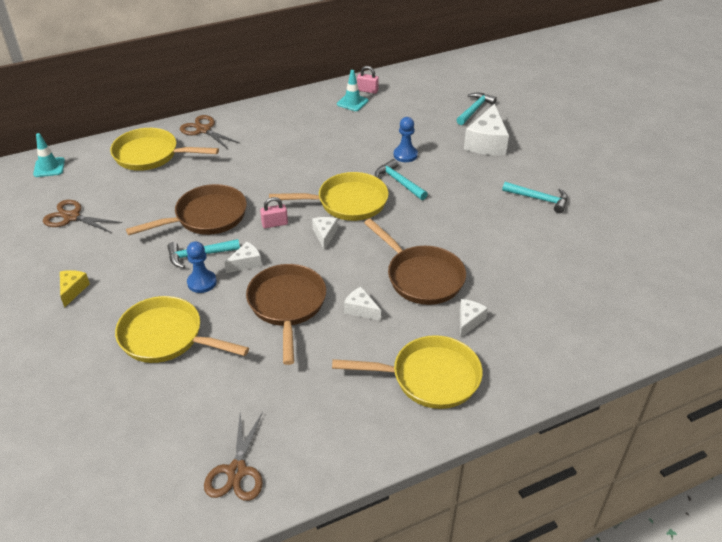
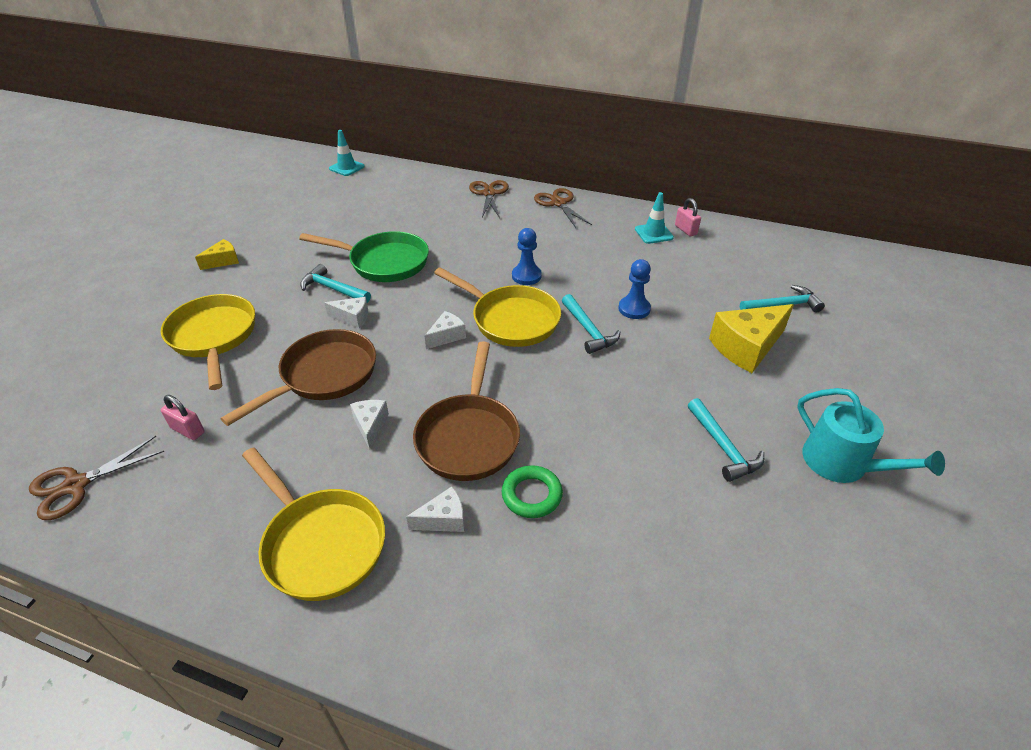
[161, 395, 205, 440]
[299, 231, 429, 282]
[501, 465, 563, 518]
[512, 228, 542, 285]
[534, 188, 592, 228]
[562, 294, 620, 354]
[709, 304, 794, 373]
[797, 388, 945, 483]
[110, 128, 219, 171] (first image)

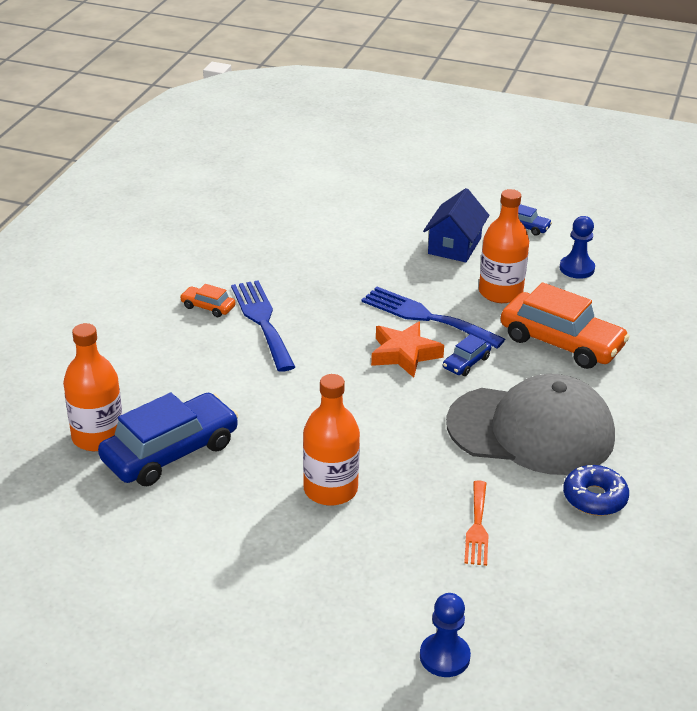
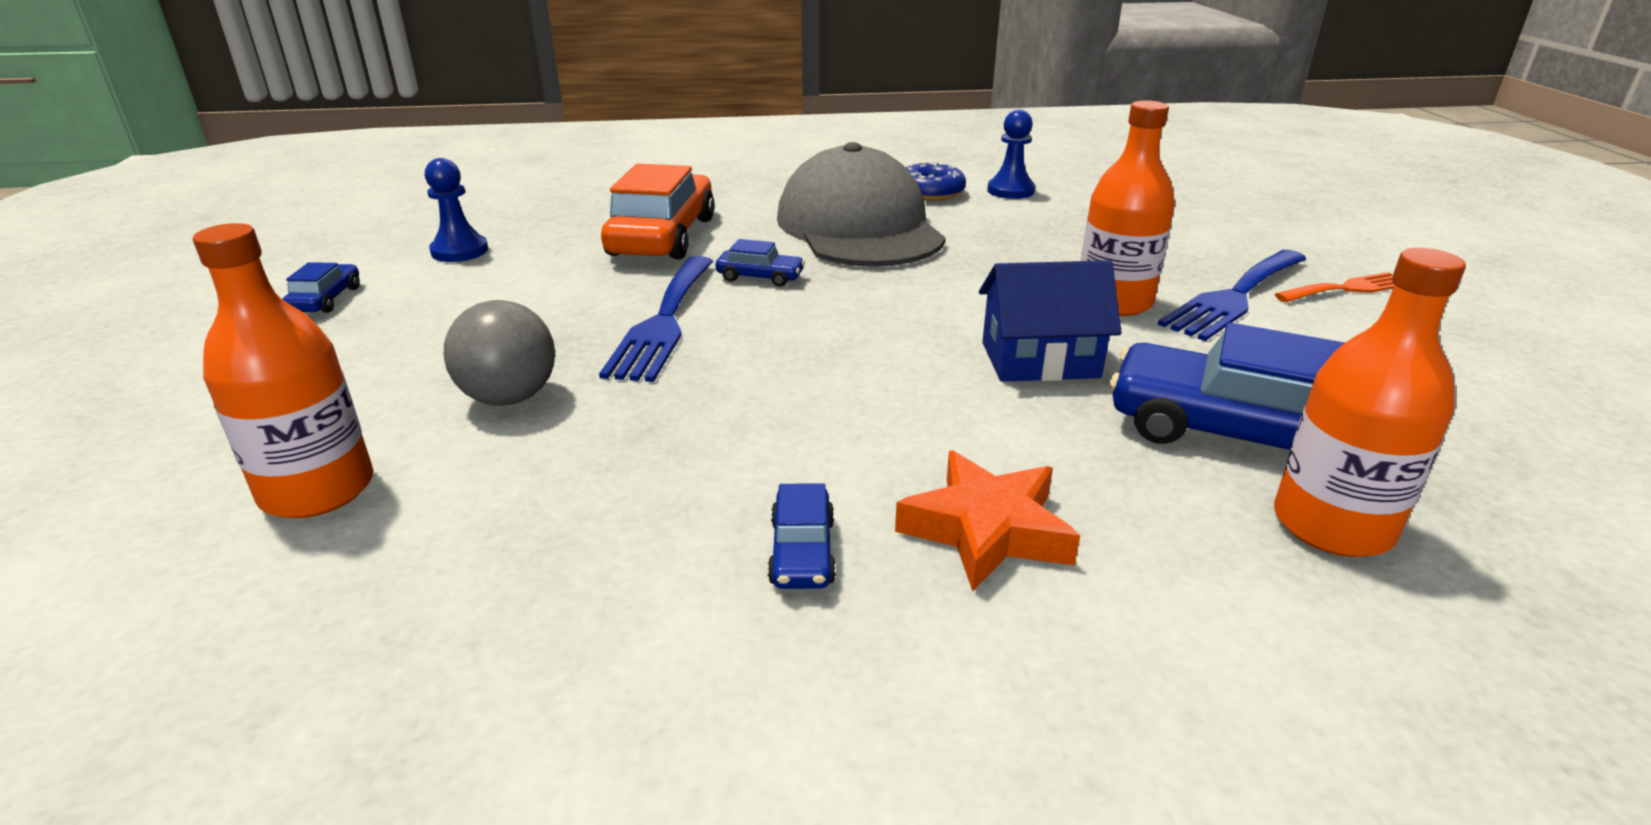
[193, 223, 374, 518]
[444, 300, 555, 406]
[768, 483, 836, 589]
[895, 451, 1080, 592]
[979, 260, 1122, 382]
[987, 109, 1035, 199]
[1158, 250, 1306, 341]
[1275, 272, 1394, 302]

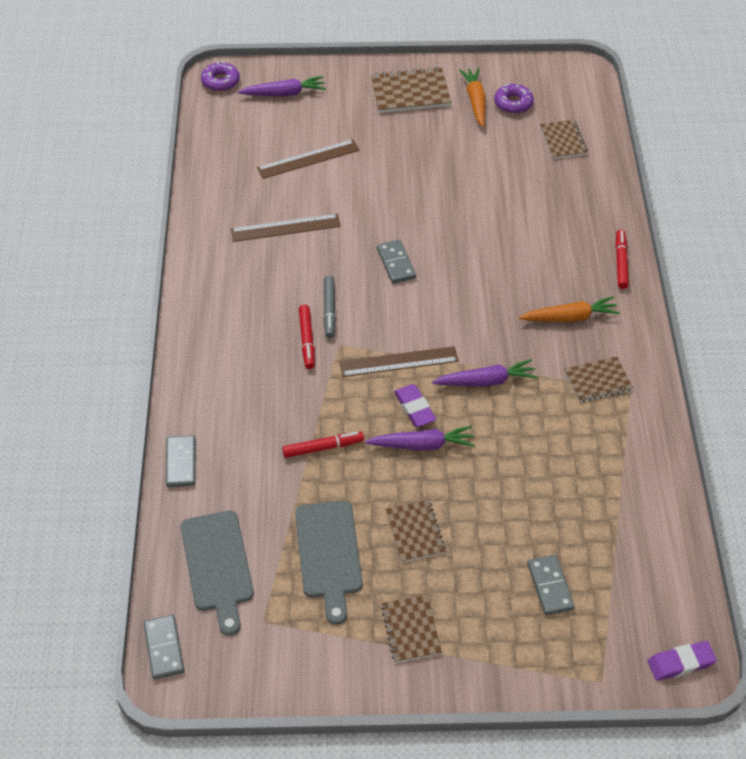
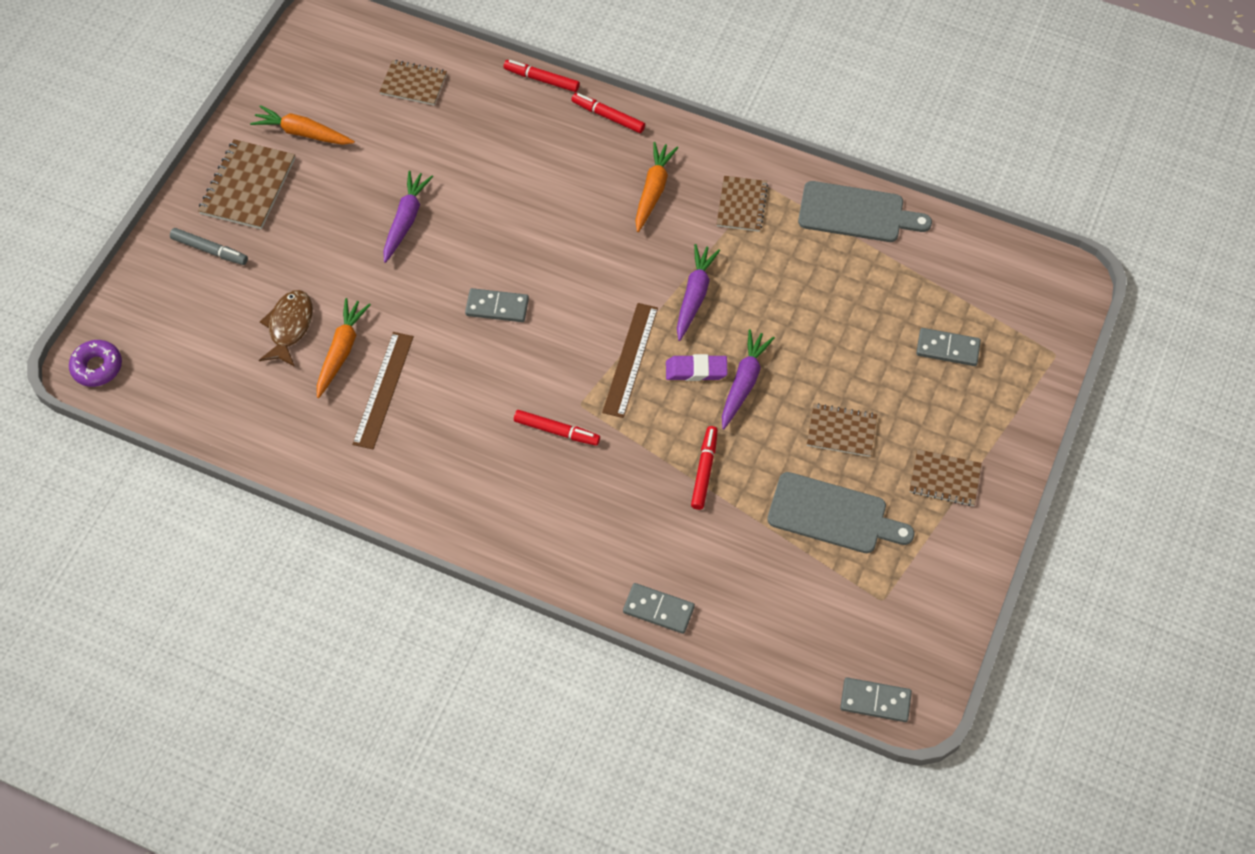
[170, 228, 248, 265]
[259, 290, 313, 367]
[317, 298, 371, 398]
[383, 171, 433, 263]
[504, 60, 580, 92]
[798, 181, 932, 242]
[494, 84, 534, 114] (first image)
[648, 641, 717, 681] (first image)

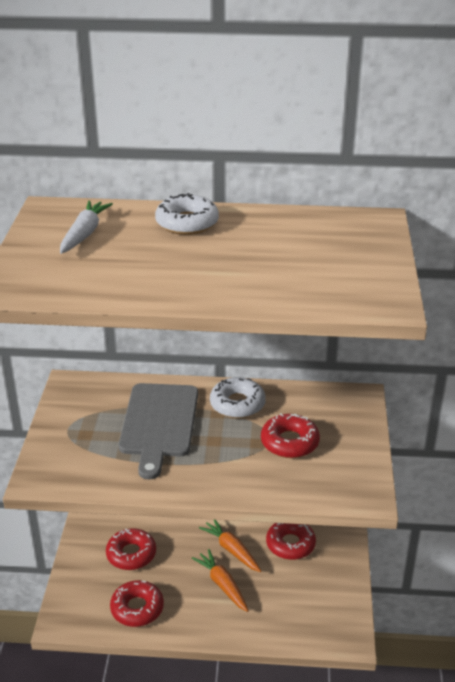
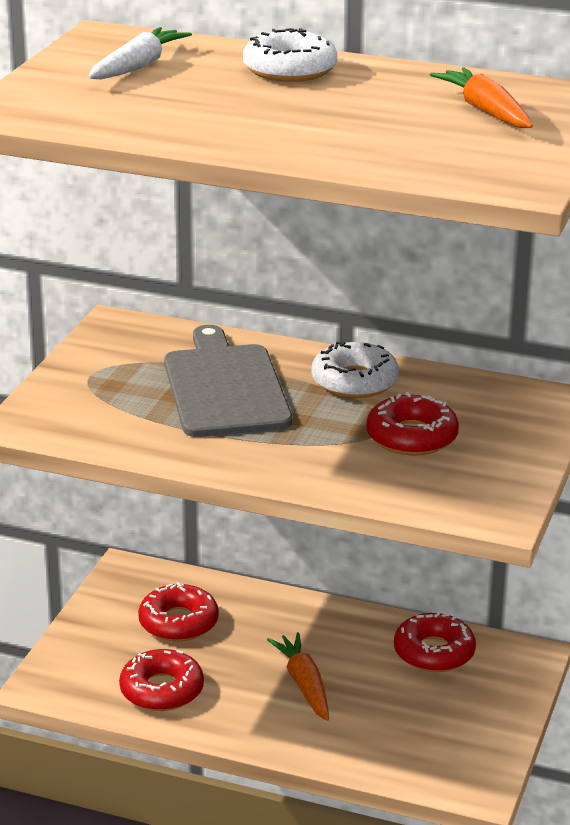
[164, 325, 292, 437]
[430, 68, 533, 128]

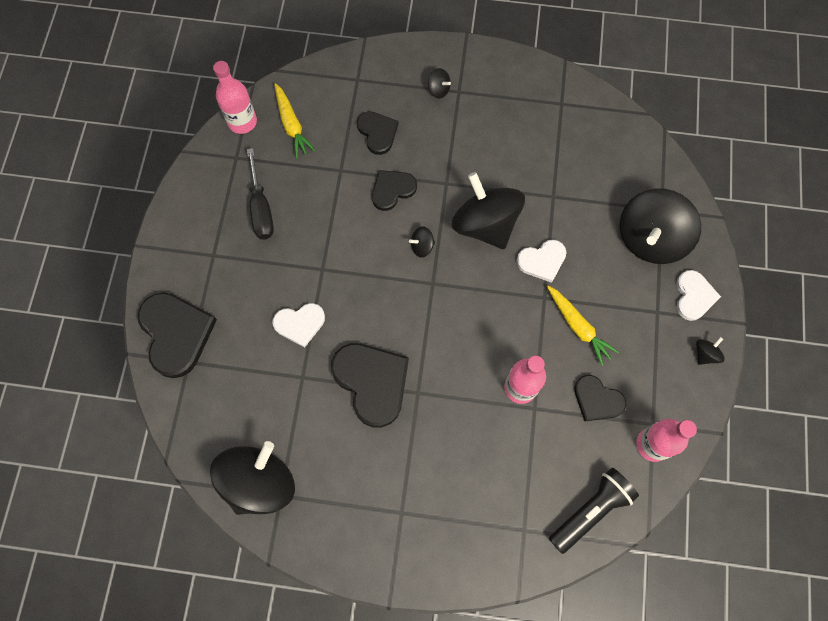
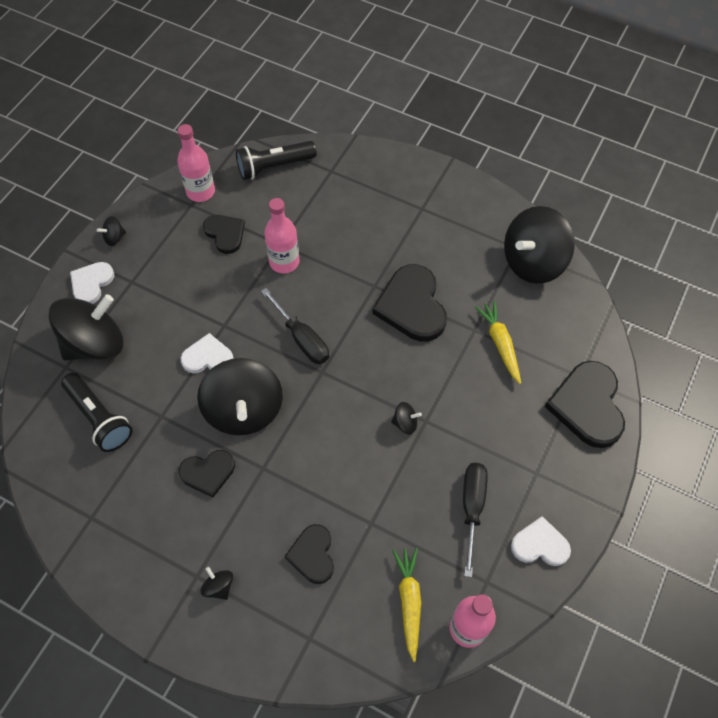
[61, 373, 132, 452]
[179, 450, 235, 498]
[261, 288, 329, 364]
[391, 402, 422, 434]
[475, 301, 521, 384]
[511, 516, 571, 566]

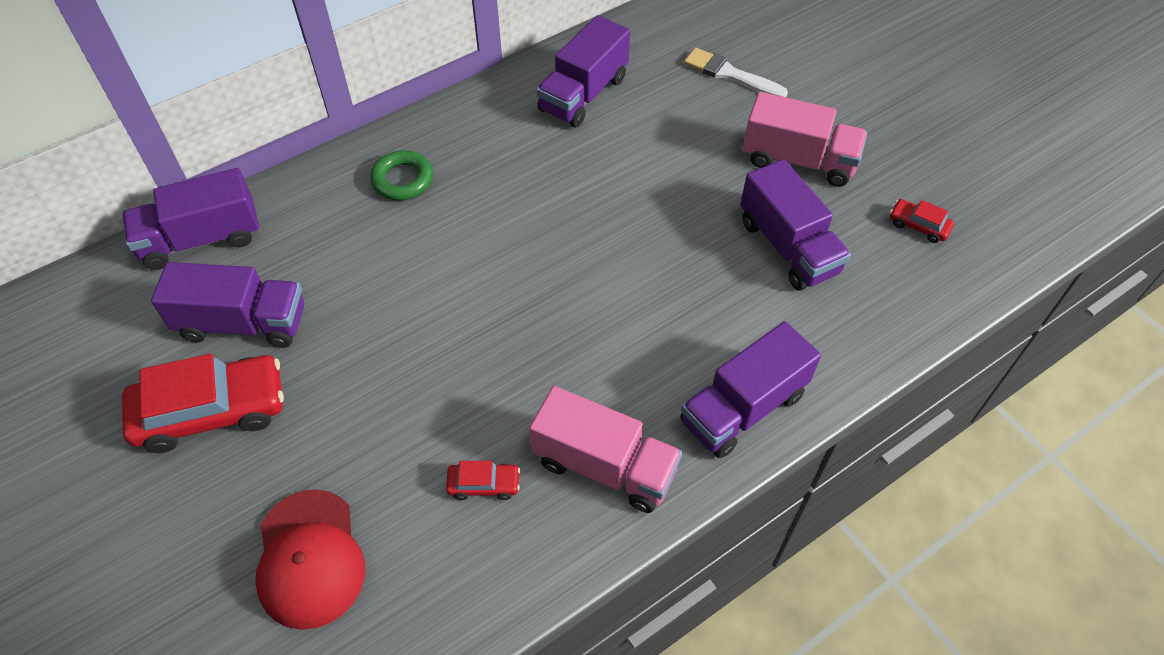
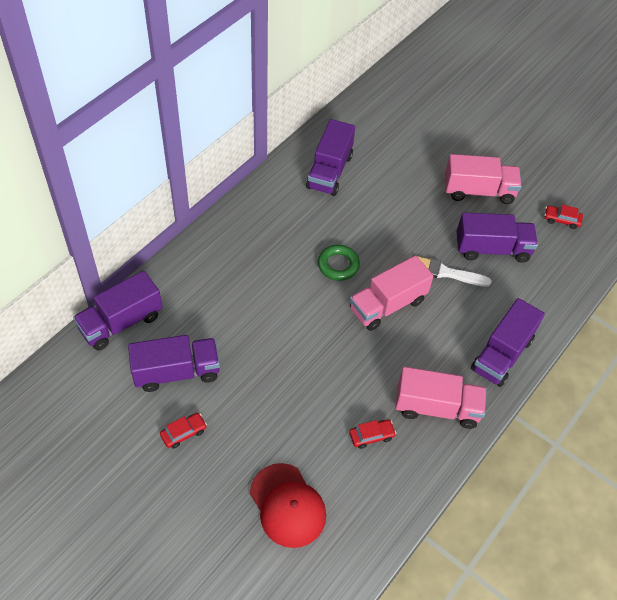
[160, 413, 207, 449]
[318, 245, 360, 281]
[350, 255, 433, 331]
[417, 256, 492, 287]
[457, 212, 538, 263]

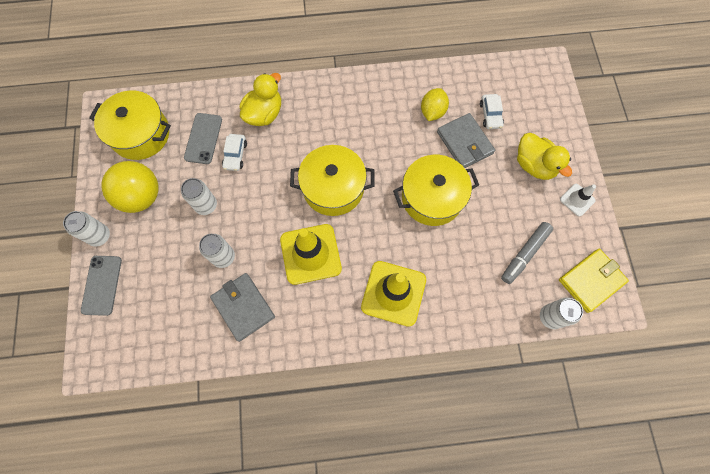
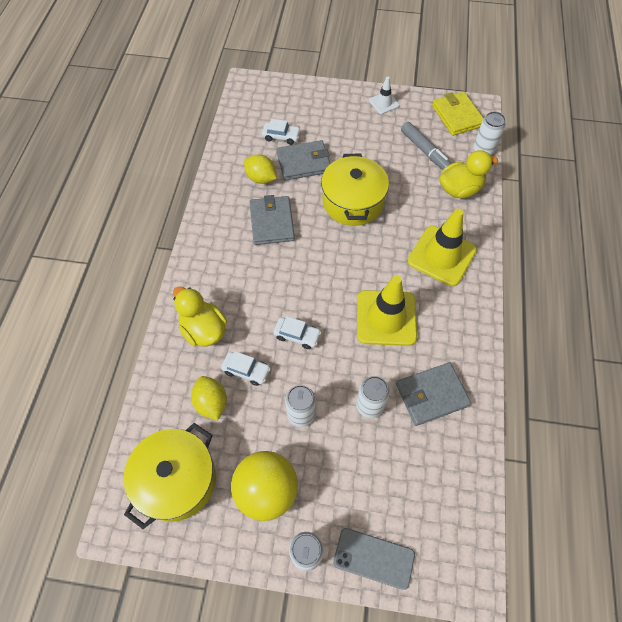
[191, 376, 227, 421]
[250, 195, 295, 245]
[273, 316, 321, 349]
[440, 150, 498, 198]
[290, 145, 375, 216] (first image)

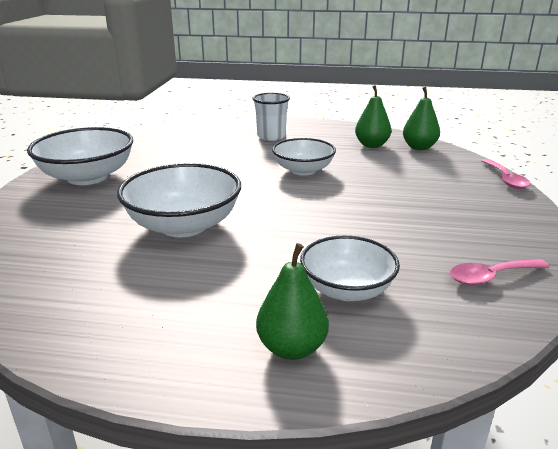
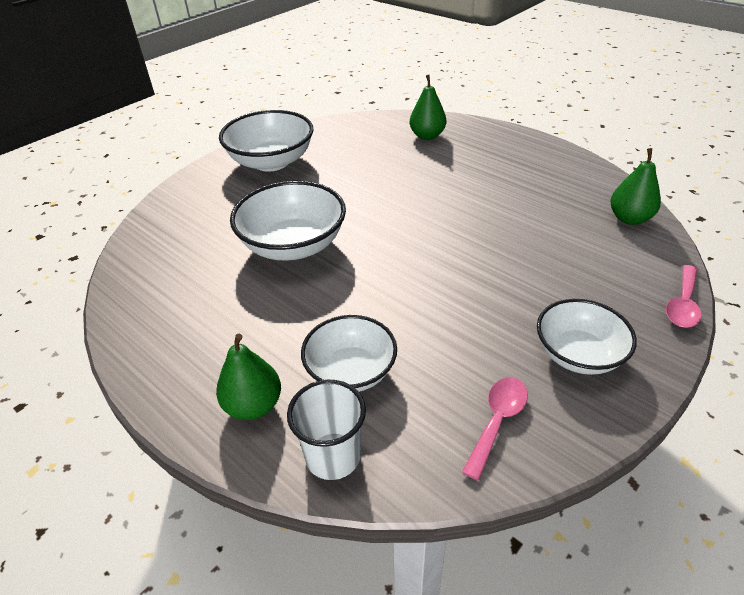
[287, 380, 366, 480]
[410, 75, 446, 140]
[462, 377, 528, 480]
[537, 299, 637, 375]

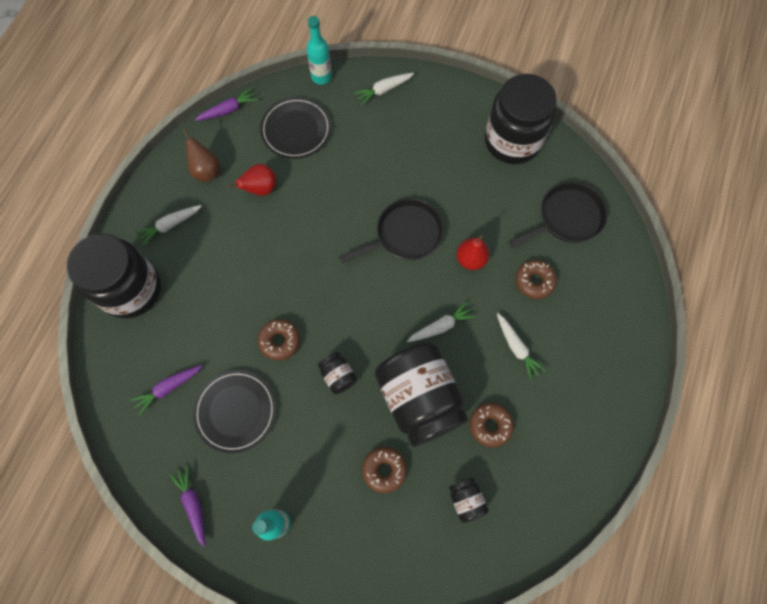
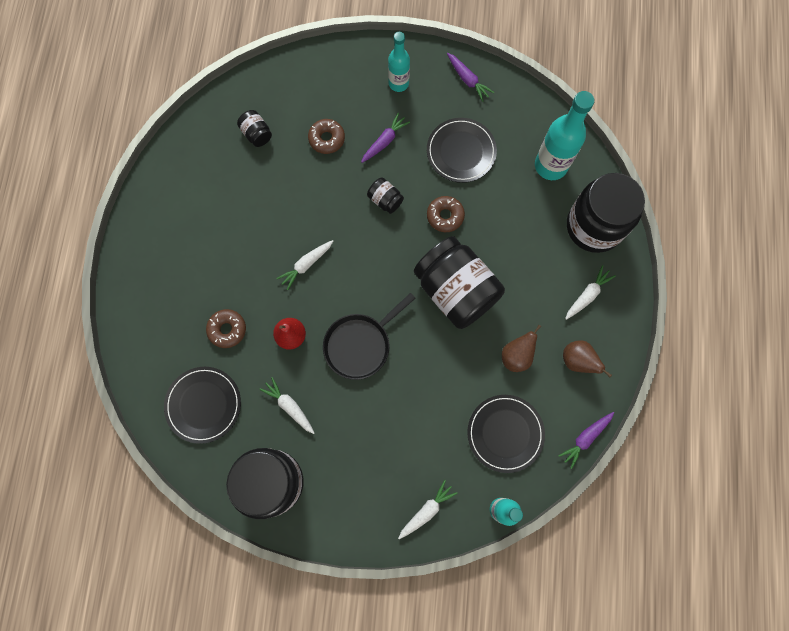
[164, 367, 241, 444]
[259, 377, 314, 434]
[361, 113, 410, 163]
[414, 236, 505, 329]
[502, 325, 541, 372]
[535, 91, 595, 180]
[469, 403, 514, 447] (first image)

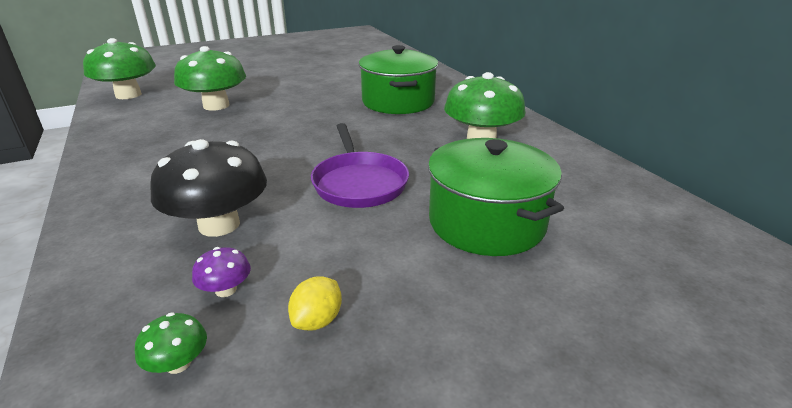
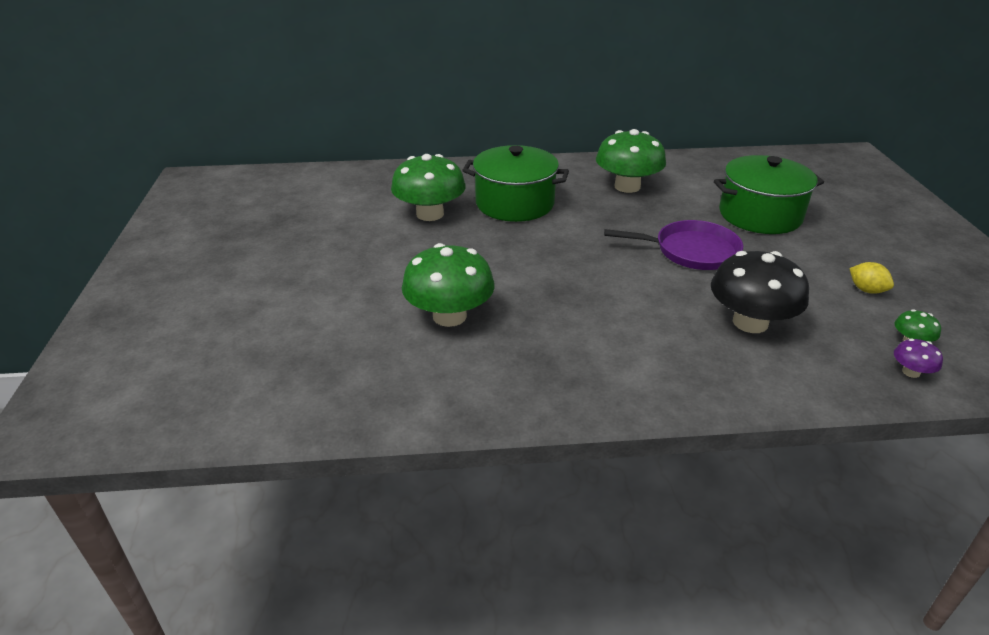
[391, 154, 466, 221]
[894, 339, 943, 378]

